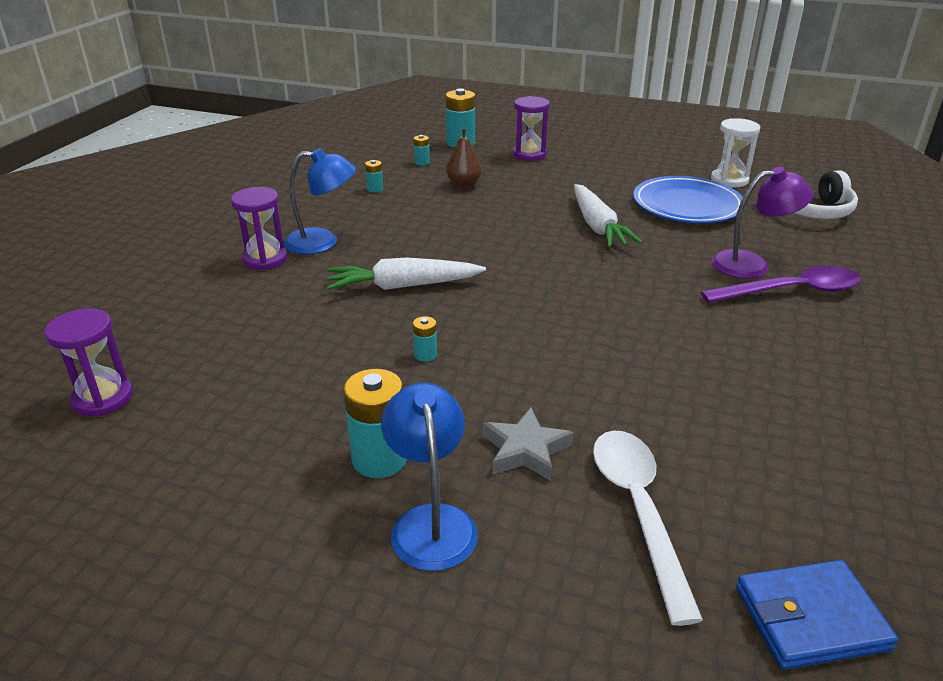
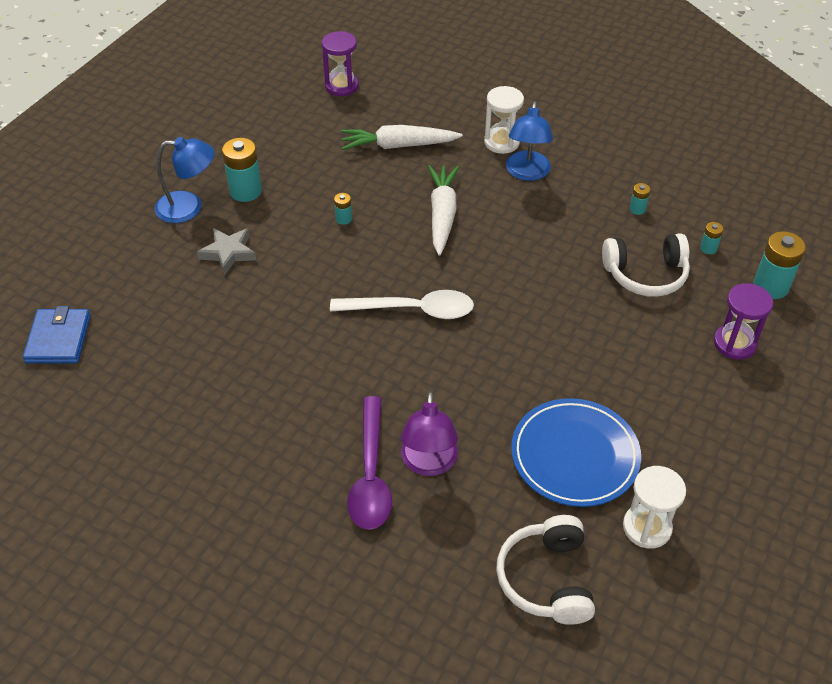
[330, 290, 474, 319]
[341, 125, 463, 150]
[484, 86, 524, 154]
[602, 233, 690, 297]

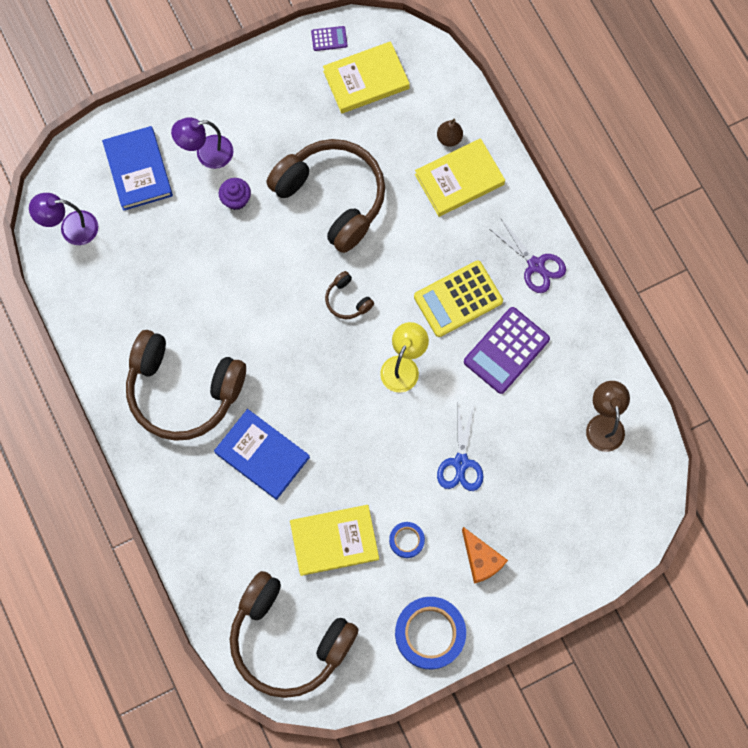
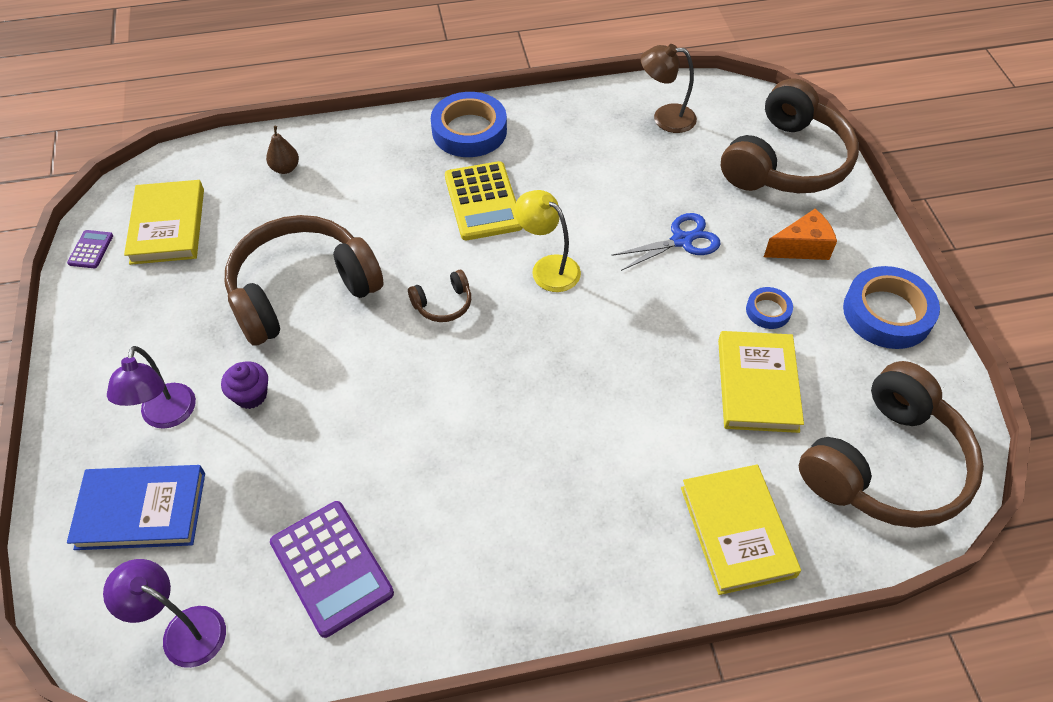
[103, 559, 226, 668]
[270, 501, 394, 638]
[431, 92, 507, 157]
[611, 213, 721, 271]
[681, 465, 801, 595]
[721, 78, 859, 193]
[214, 409, 310, 500] (first image)

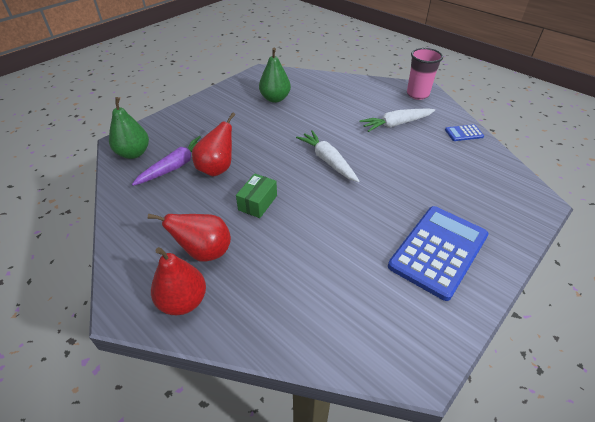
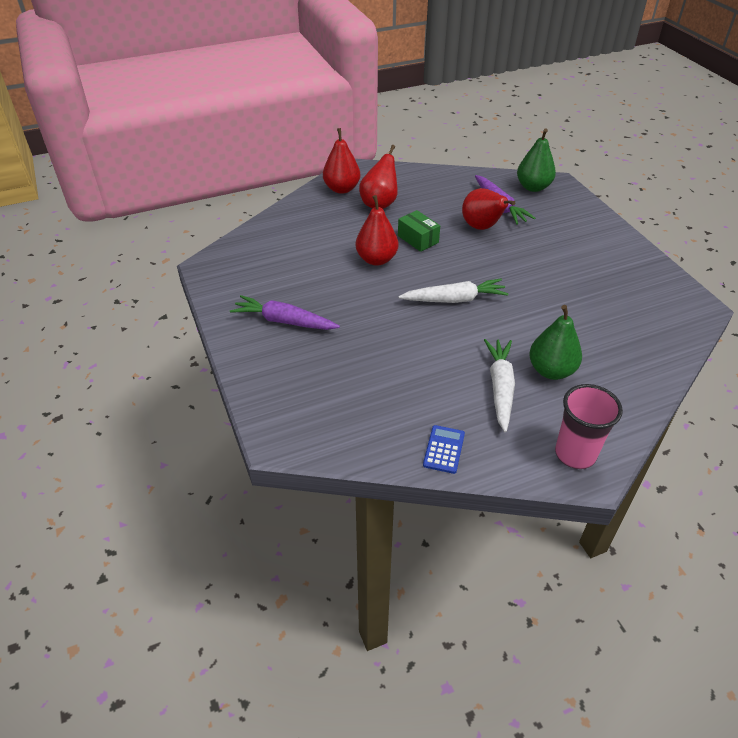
[230, 295, 340, 330]
[356, 195, 398, 266]
[529, 305, 582, 380]

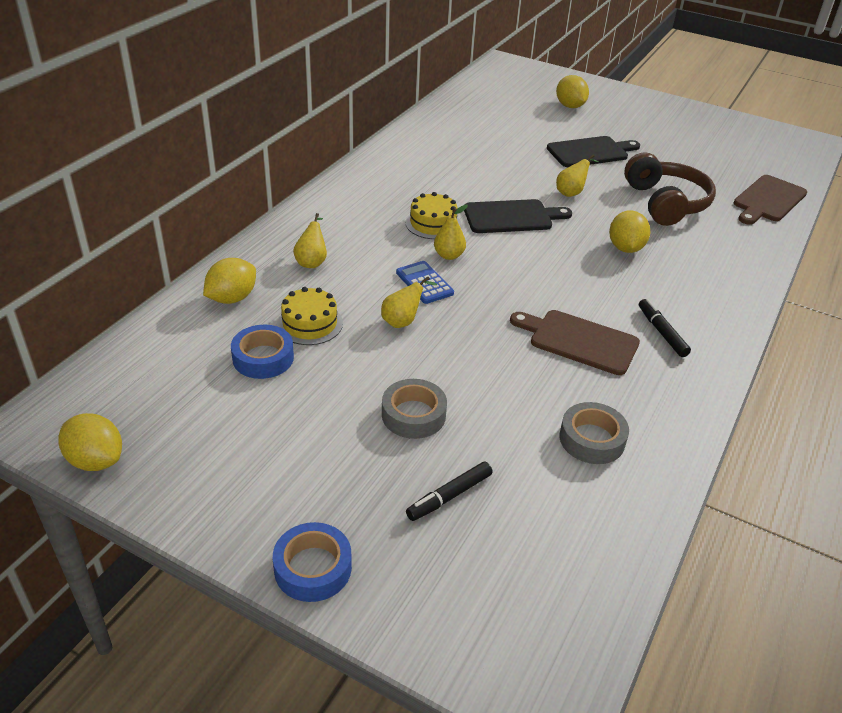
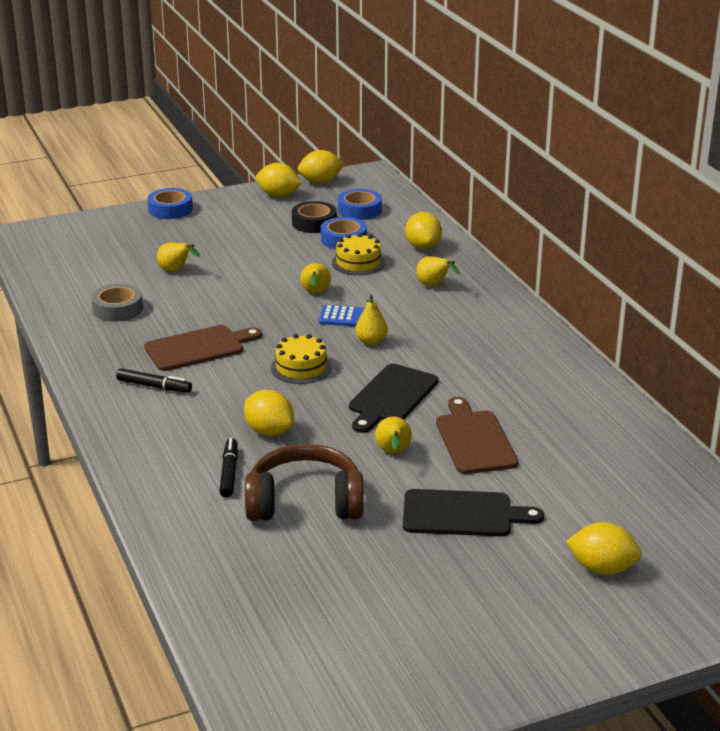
[157, 242, 200, 272]
[219, 438, 238, 498]
[245, 444, 364, 521]
[256, 163, 302, 197]
[271, 334, 332, 384]
[292, 201, 337, 233]
[338, 189, 382, 220]
[403, 489, 544, 536]
[436, 397, 518, 474]
[382, 379, 447, 439] (first image)

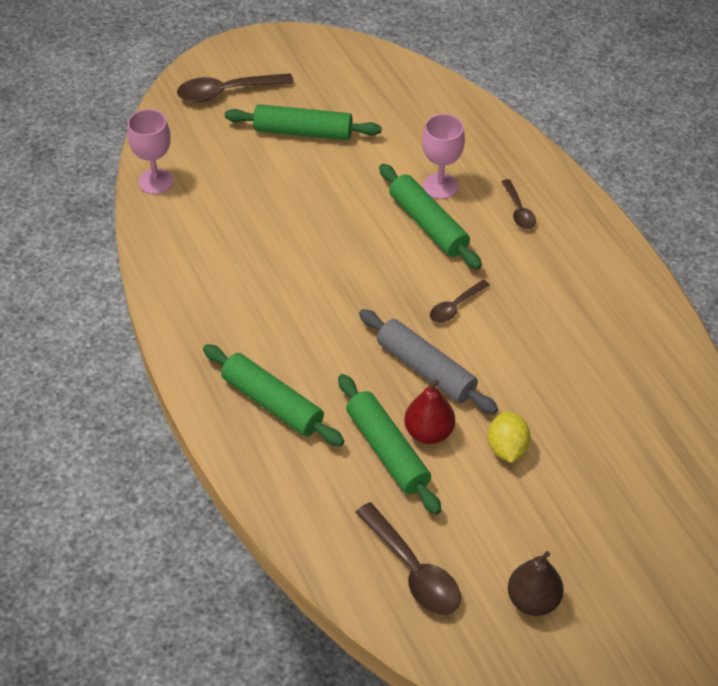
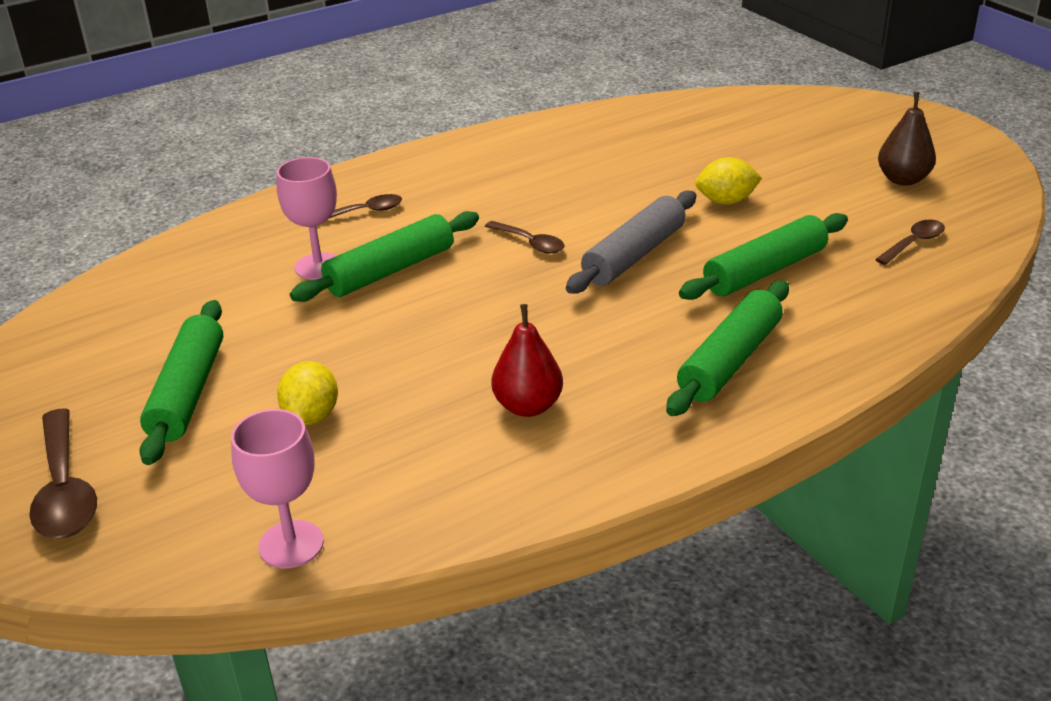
[277, 361, 338, 425]
[491, 304, 563, 417]
[875, 220, 945, 265]

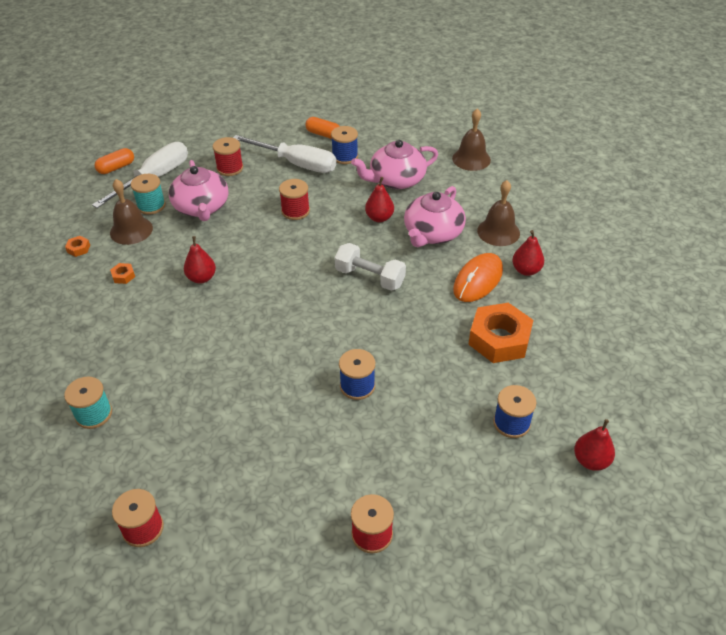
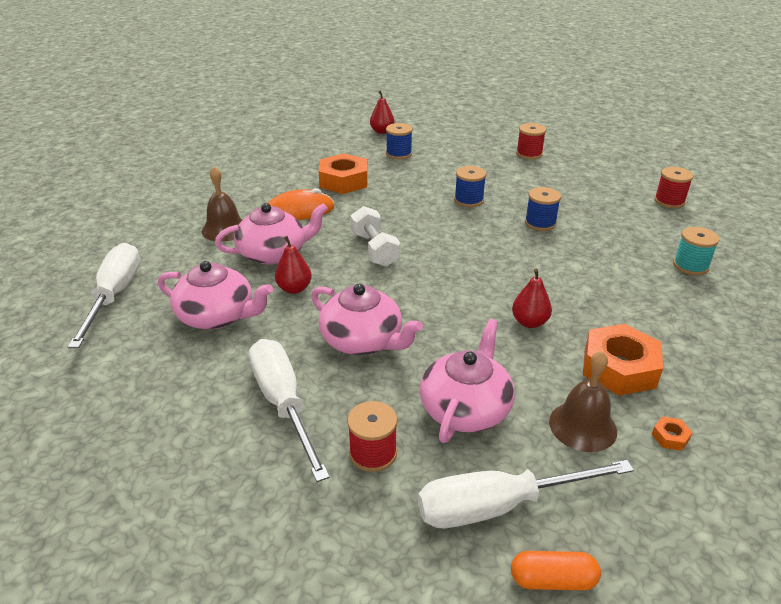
[68, 243, 140, 348]
[311, 284, 423, 355]
[525, 187, 561, 231]
[583, 324, 663, 396]
[131, 174, 166, 215] (first image)
[305, 117, 340, 139] (first image)
[512, 230, 544, 276] (first image)

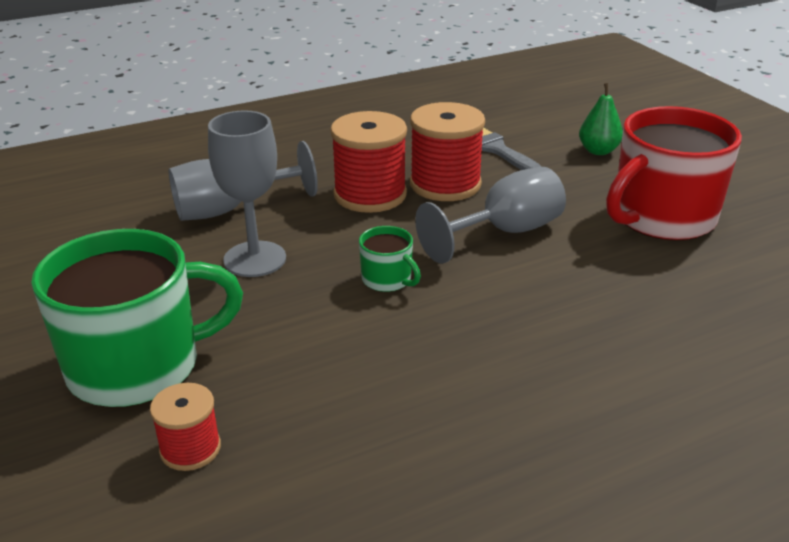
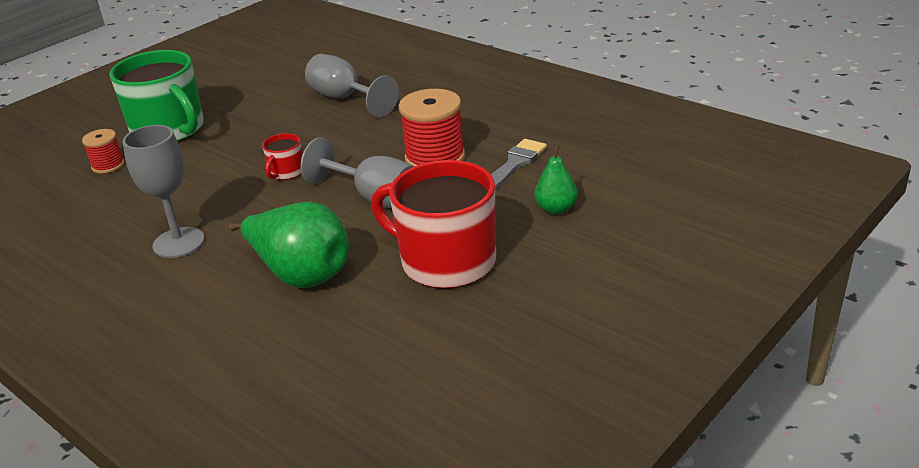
[123, 125, 205, 258]
[229, 202, 349, 288]
[262, 133, 303, 180]
[330, 111, 407, 213] (first image)

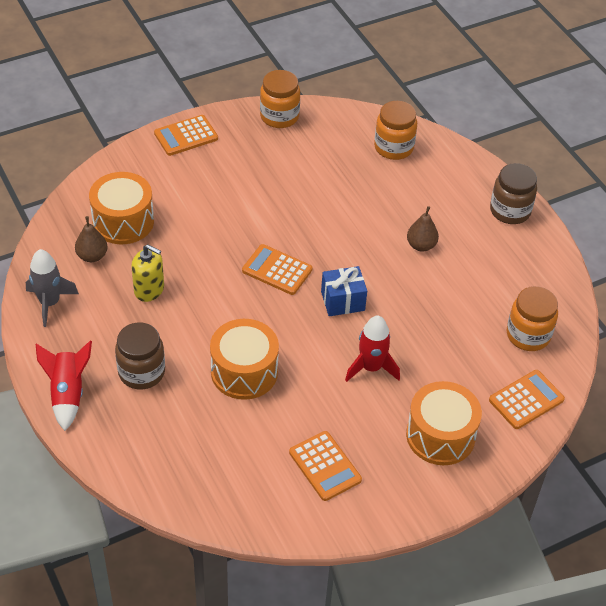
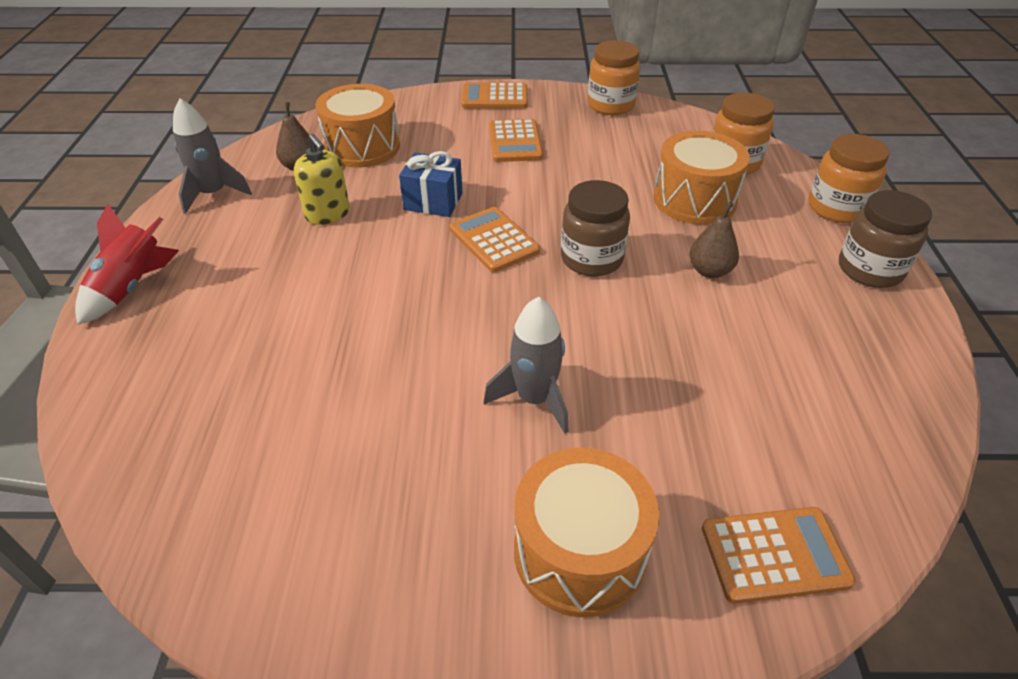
[399, 151, 463, 217]
[483, 297, 568, 434]
[489, 119, 543, 162]
[561, 180, 630, 276]
[654, 131, 750, 225]
[809, 134, 890, 223]

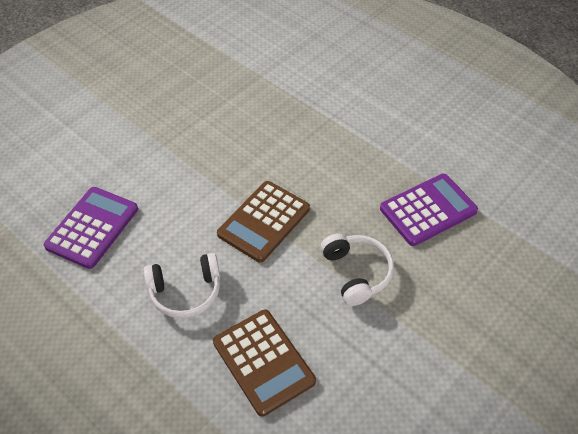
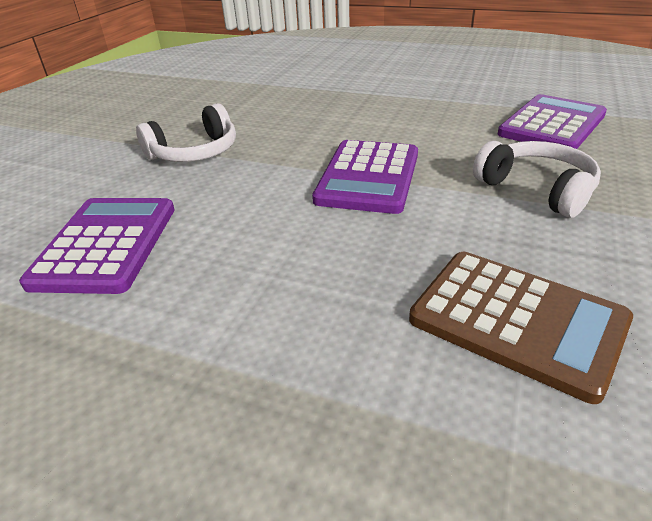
[136, 103, 236, 162]
[312, 140, 418, 214]

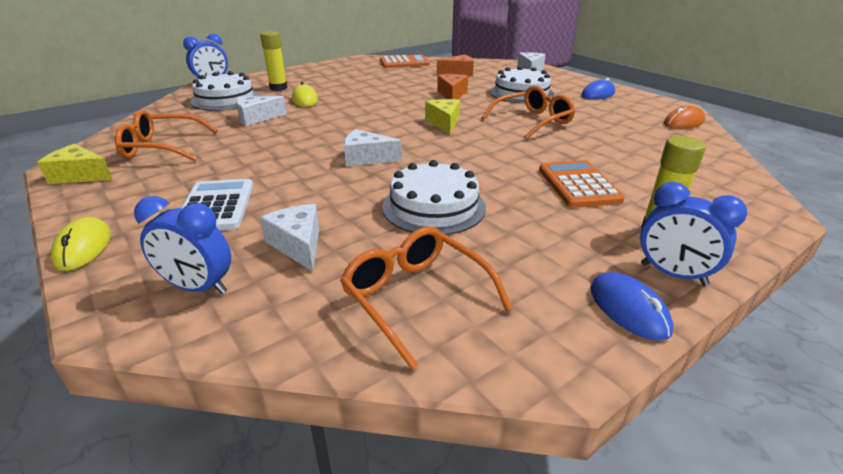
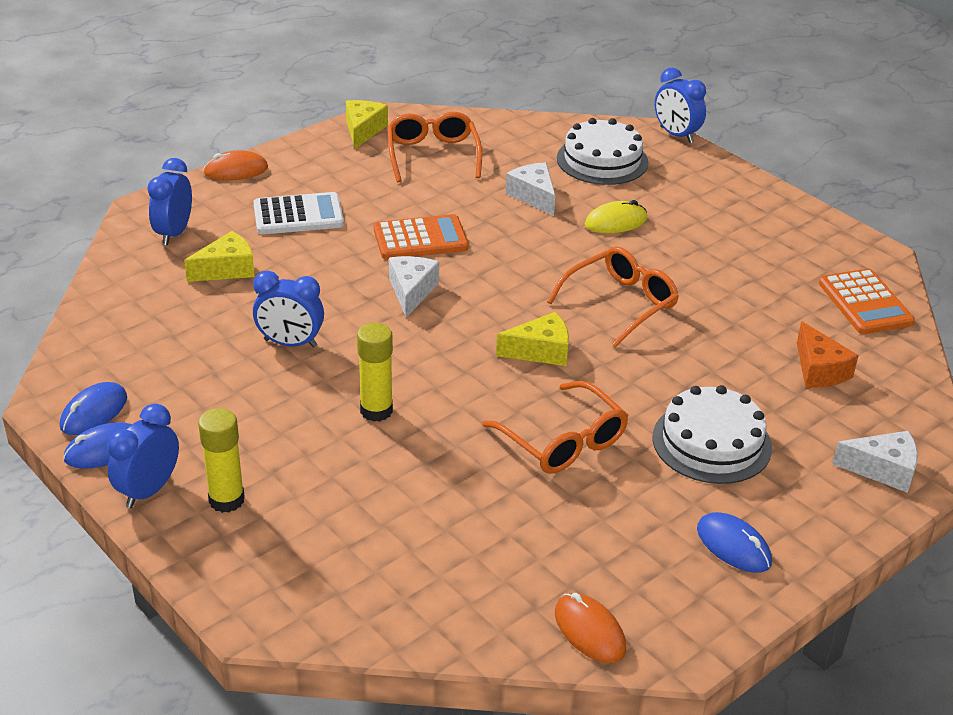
[60, 382, 127, 435]
[184, 231, 255, 282]
[203, 150, 268, 180]
[253, 271, 324, 348]
[357, 323, 393, 422]
[374, 214, 469, 259]
[547, 247, 679, 347]
[437, 74, 468, 99] (first image)

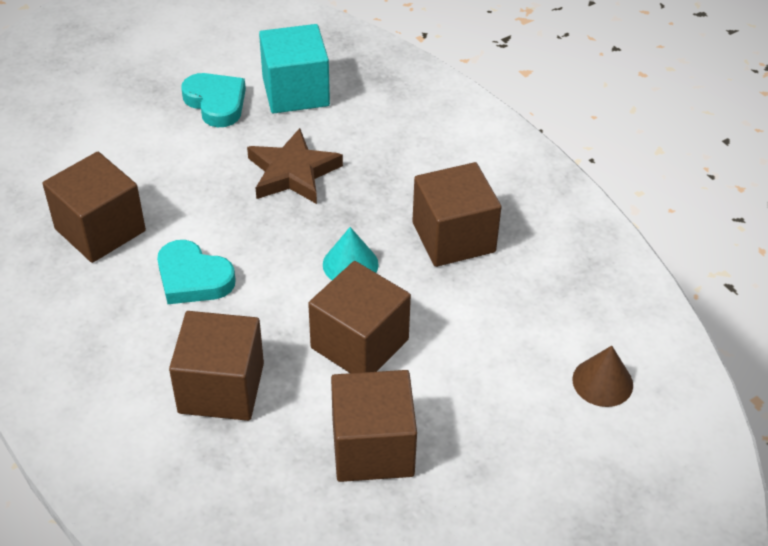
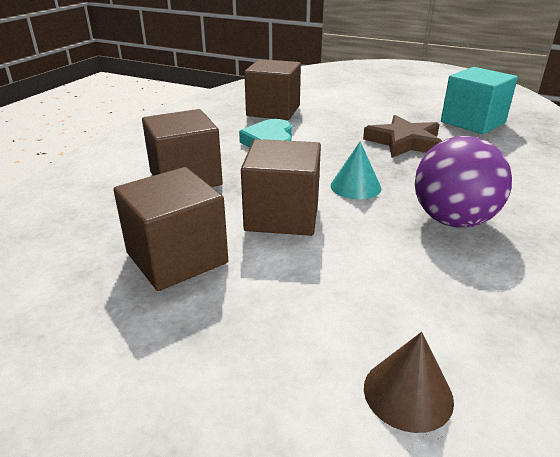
[415, 136, 512, 228]
[181, 73, 246, 127] (first image)

